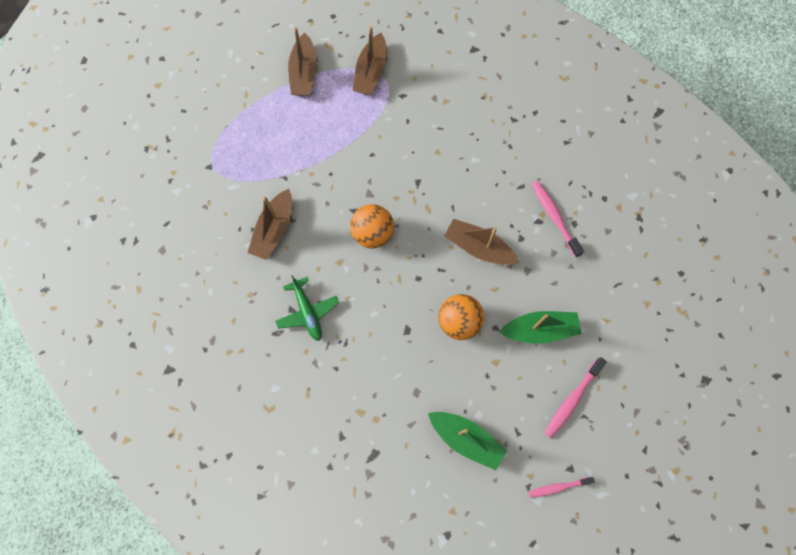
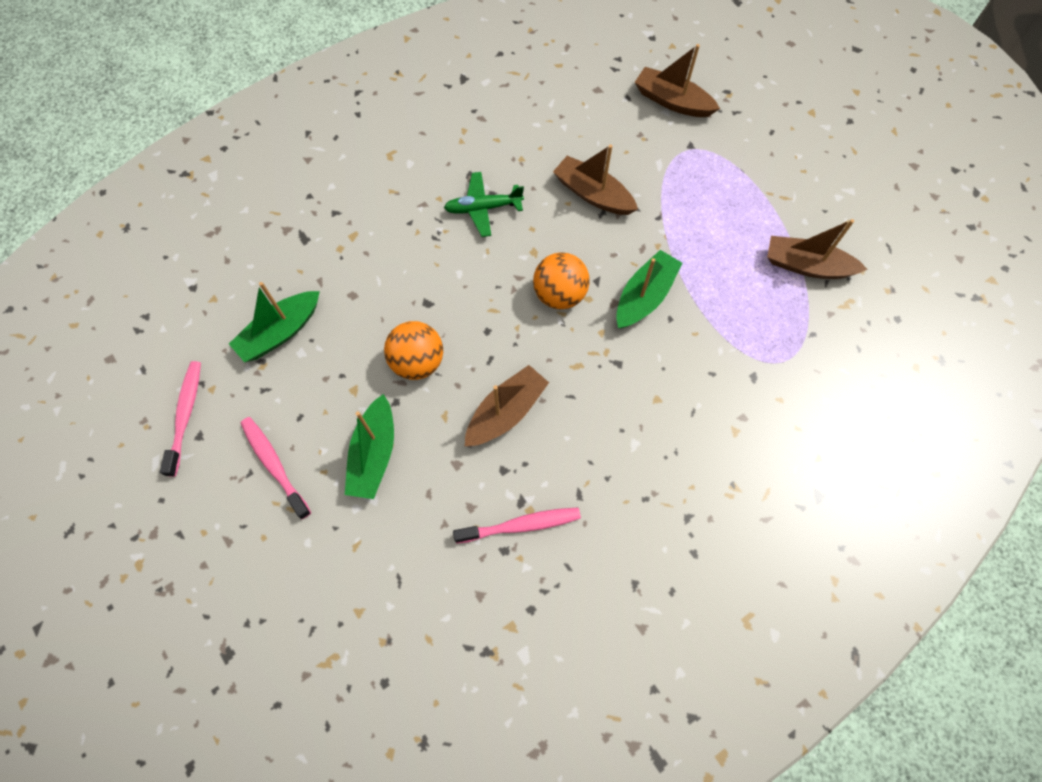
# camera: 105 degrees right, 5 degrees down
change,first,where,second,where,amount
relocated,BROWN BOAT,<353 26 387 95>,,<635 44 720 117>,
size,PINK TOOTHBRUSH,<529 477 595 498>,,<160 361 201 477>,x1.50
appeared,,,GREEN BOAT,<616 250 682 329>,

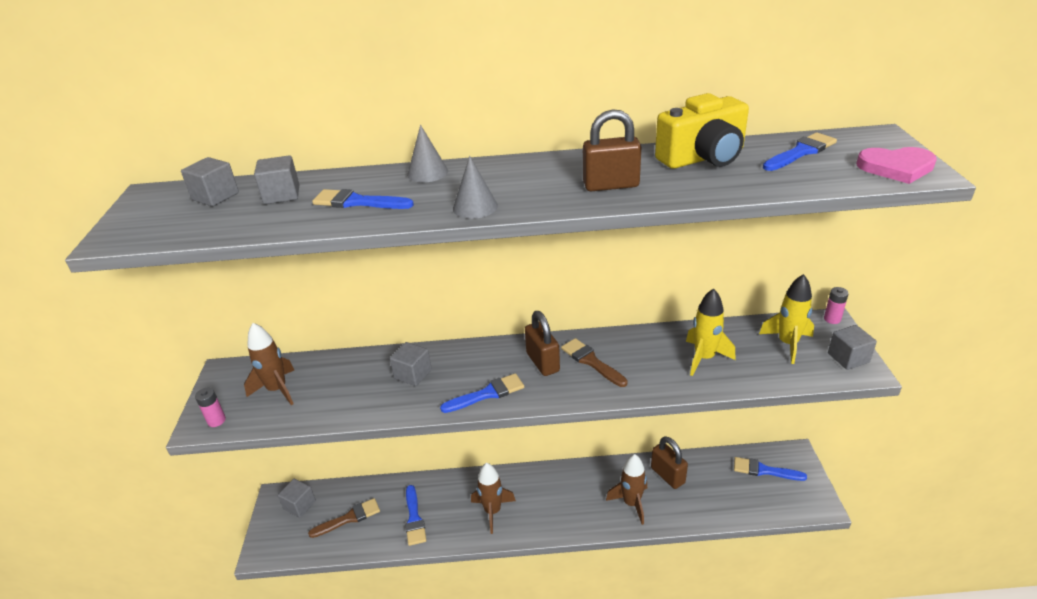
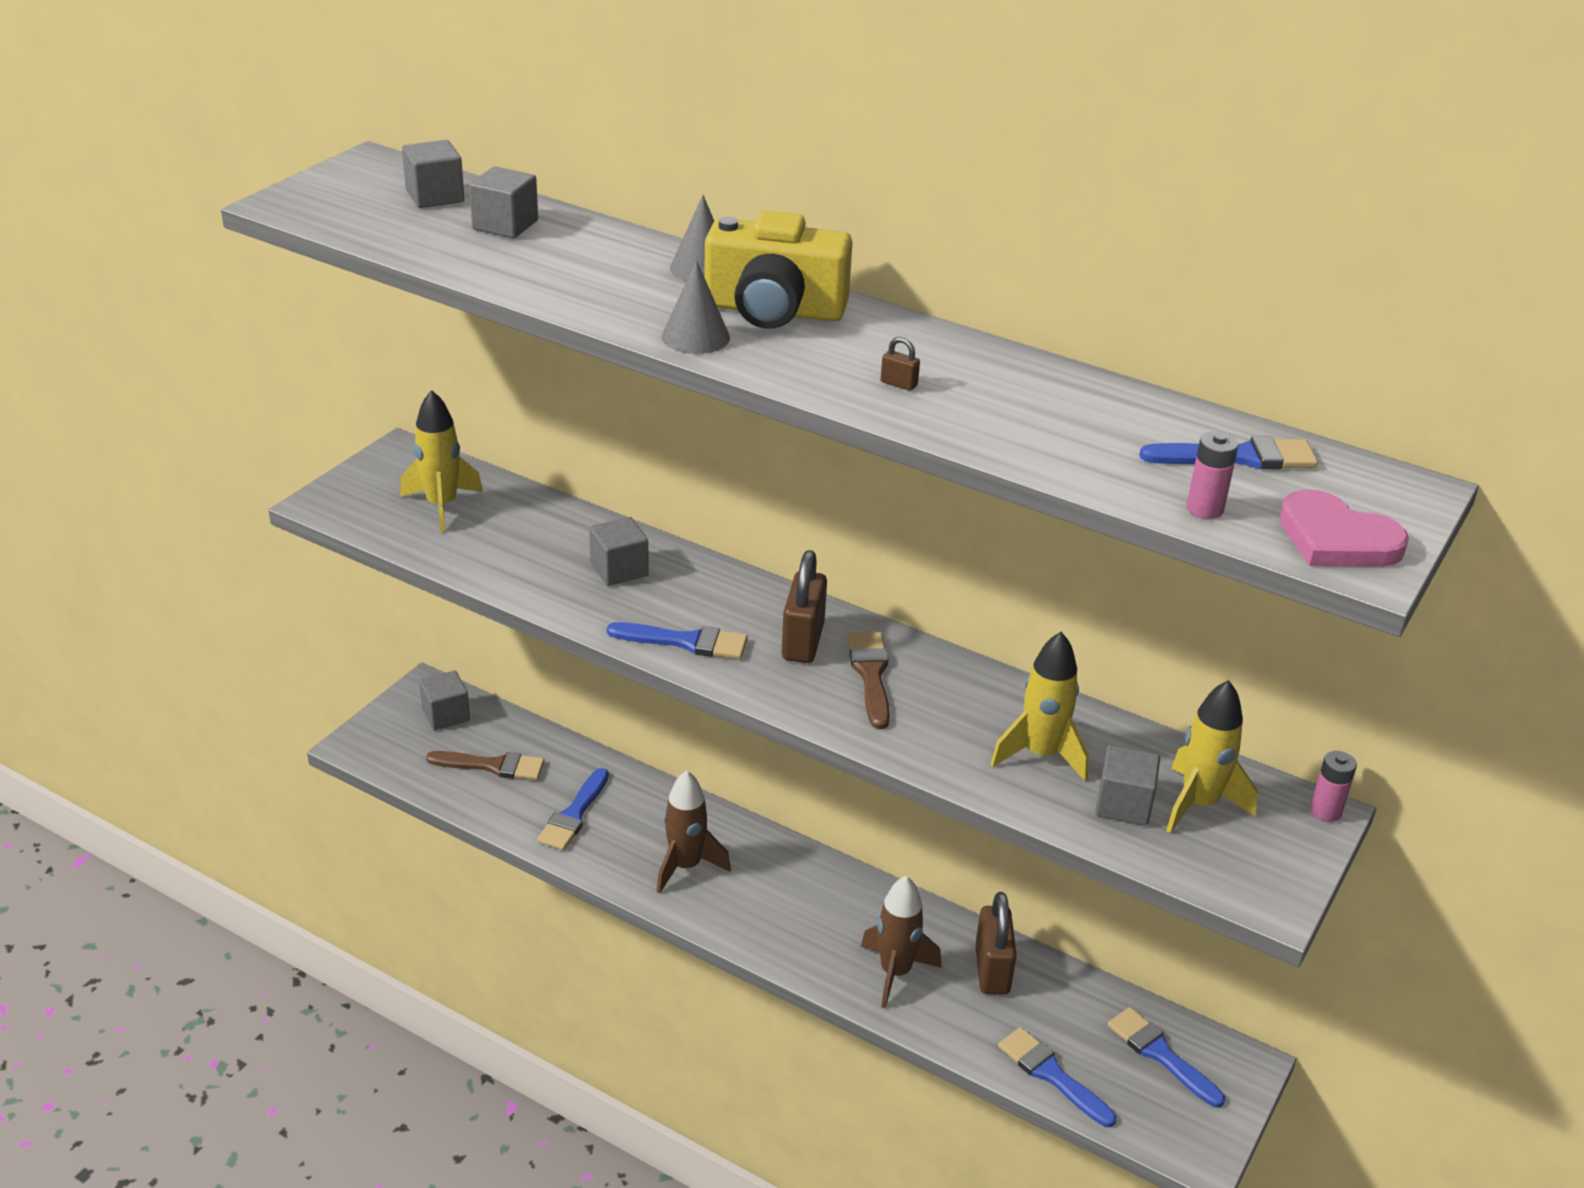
# camera: 30 degrees right, 0 degrees up
change,first,where,second,where,amount
relocated,PINK BATTERY,<195 388 226 427>,,<1187 432 1239 519>,
colour,BROWN ROCKET,<244 323 294 405>,YELLOW ROCKET,<400 390 483 532>,
relocated,BLUE BRUSH,<312 189 414 209>,,<998 1027 1116 1127>,
size,BROWN PADLOCK,<583 109 642 191>,,<881 337 920 391>,x0.42
relocated,YELLOW CAMERA,<655 93 749 169>,,<704 211 853 329>,
relocated,GREY CUBE,<828 325 877 370>,,<1095 745 1160 826>,

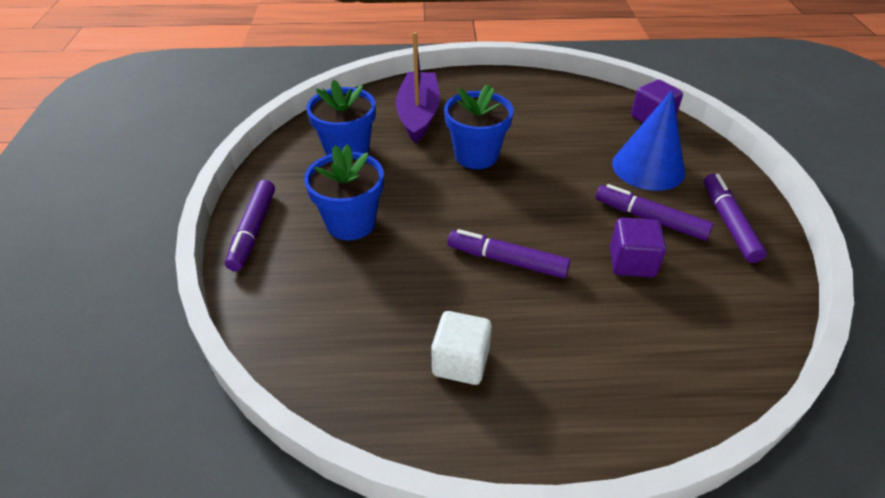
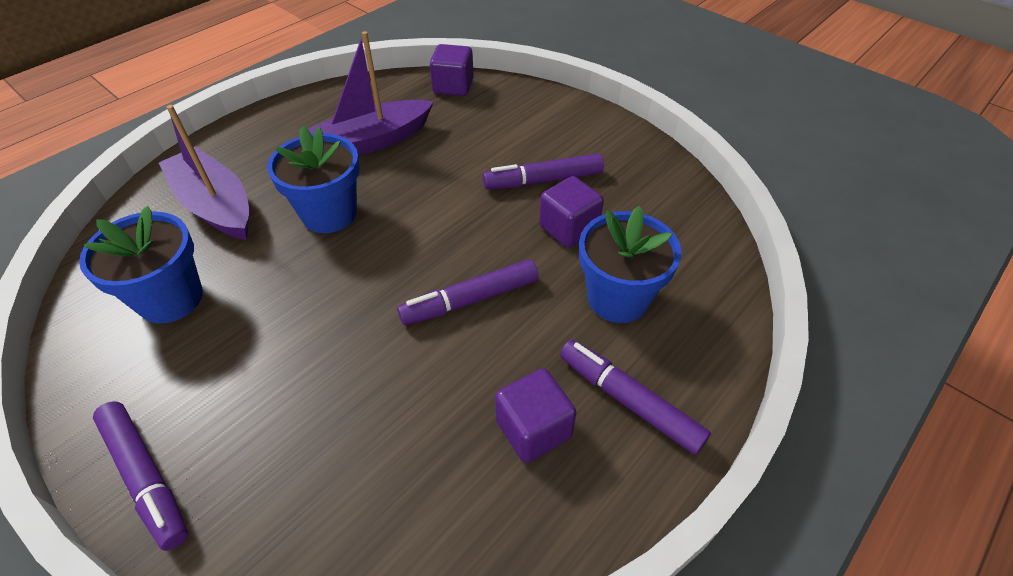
# camera: 45 degrees left, 5 degrees up
change,first,where,second,where,amount
relocated,BLUE FLOWER POT,<304 144 384 241>,,<579 206 682 323>,
colour,WHITE CUBE,<431 311 492 385>,PURPLE CUBE,<495 368 576 463>,
missing,BLUE CONE,<612 90 685 191>,,,
relocated,PURPLE MARKER,<704 174 767 263>,,<560 340 711 455>,
appeared,,,PURPLE BOAT,<308 31 434 156>,

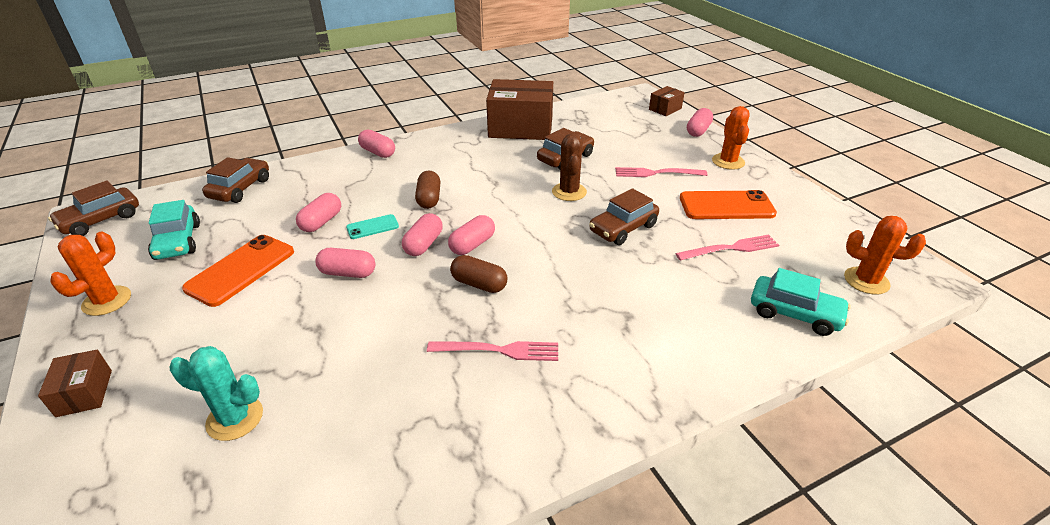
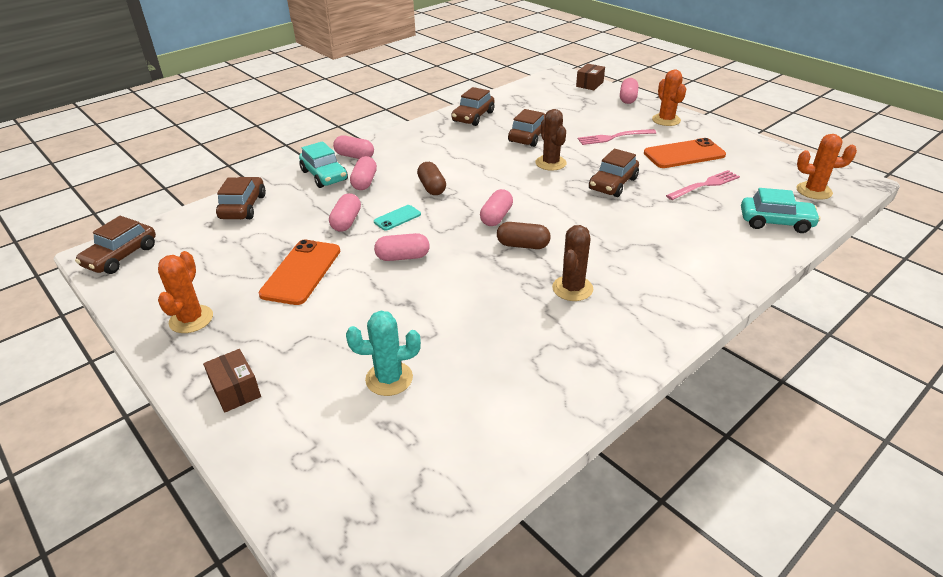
# camera: 15 degrees left, 0 degrees up
change,first,where,second,where,amount
relocated,TURQUOISE CAR,<148 200 200 260>,,<299 141 348 188>,
relocated,PINK CAPSULE,<402 213 443 256>,,<350 156 377 190>,
exchanged,PINK FORK,<427 341 558 361>,BROWN CACTUS,<552 225 593 301>,
exchanged,BROWN BOX,<486 79 553 140>,BROWN CAR,<451 87 494 126>,

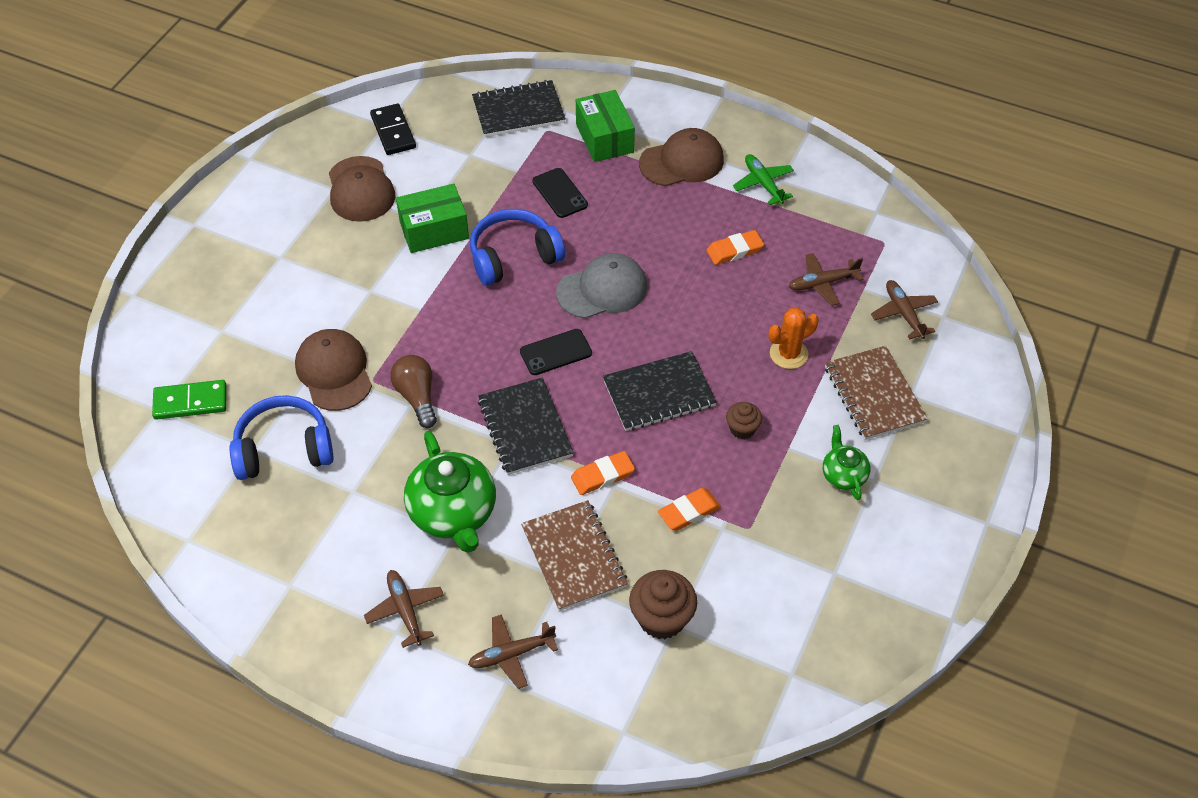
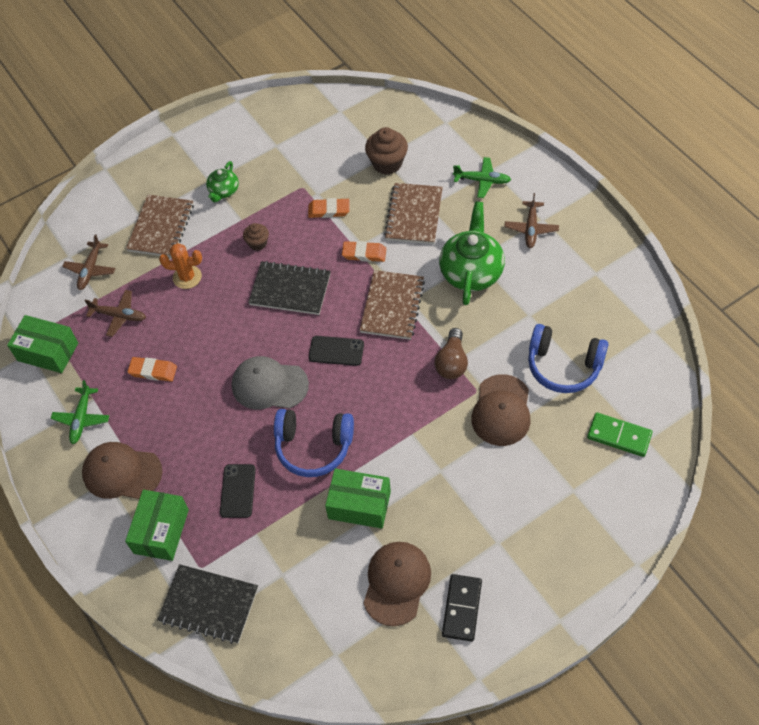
# camera: 145 degrees left, 5 degrees up
change,first,where,second,where,amount
relocated,BLACK DOMINO,<370 104 416 155>,,<442 574 482 642>,
colour,BROWN PLANE,<468 614 558 689>,GREEN PLANE,<453 157 511 198>,
colour,BLACK NOTEBOOK,<478 377 574 475>,BROWN NOTEBOOK,<360 270 425 340>,
appeared,,,GREEN BOX,<7 315 78 373>,

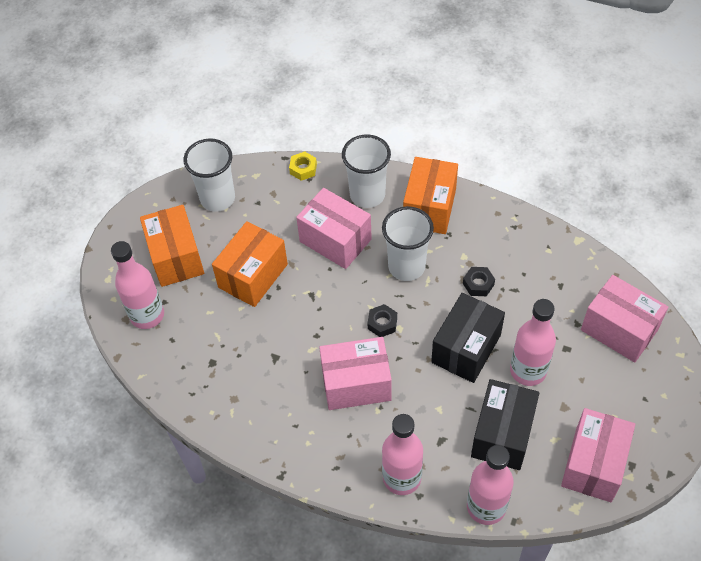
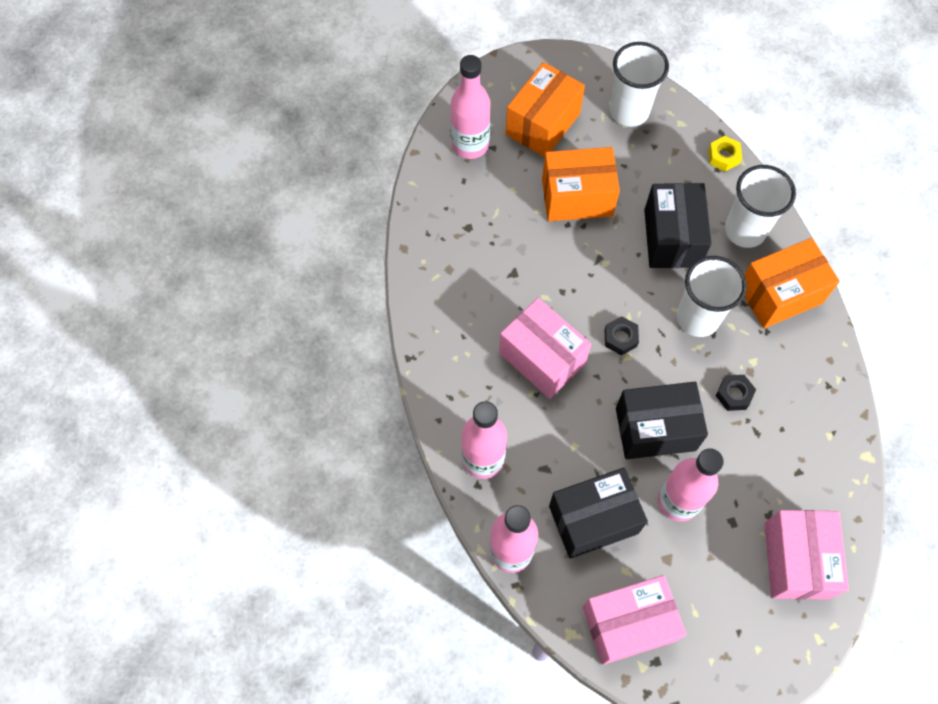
# camera: 50 degrees right, 10 degrees up
change,first,where,second,where,amount
colour,PINK BOX,<296 188 372 269>,BLACK BOX,<644 183 711 268>,

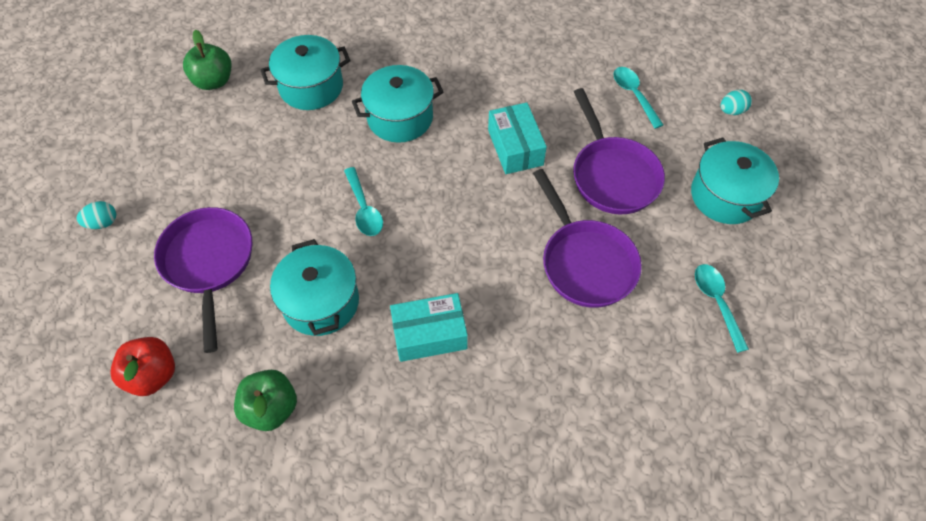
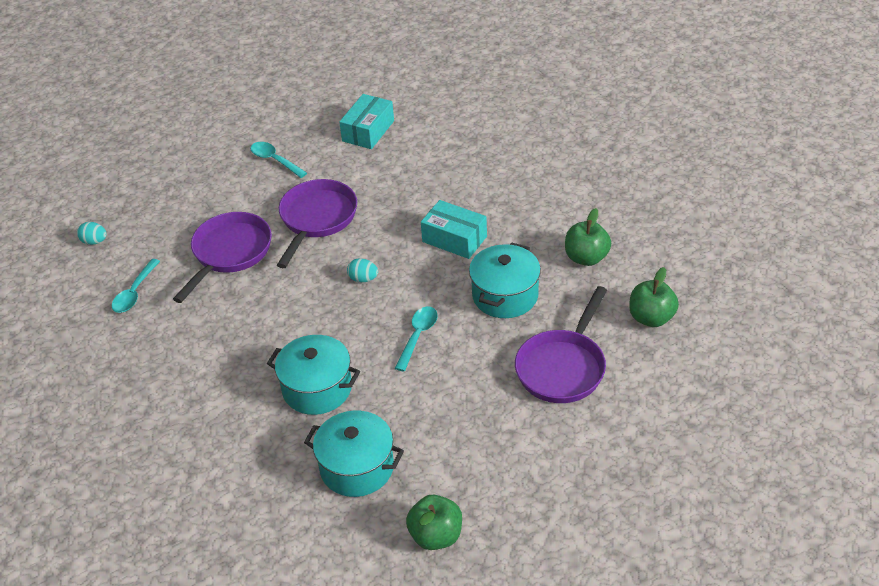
# camera: 135 degrees left, 15 degrees down
change,first,where,second,where,amount
relocated,TURQUOISE EGG,<76 201 116 229>,,<347 258 378 282>,
colour,RED APPLE,<110 337 175 396>,GREEN APPLE,<629 267 679 327>,
relocated,TURQUOISE BOX,<488 102 547 174>,,<339 94 394 149>,
missing,TURQUOISE POT,<691 138 779 224>,,,
spun,TURQUOISE SPOON,<695 264 749 353>,,<250 142 307 178>,105 degrees clockwise

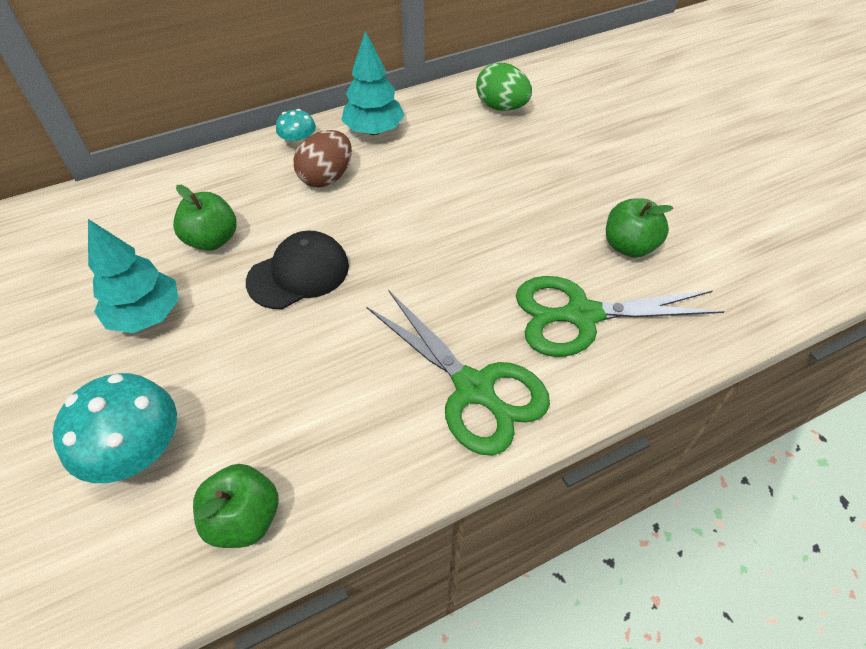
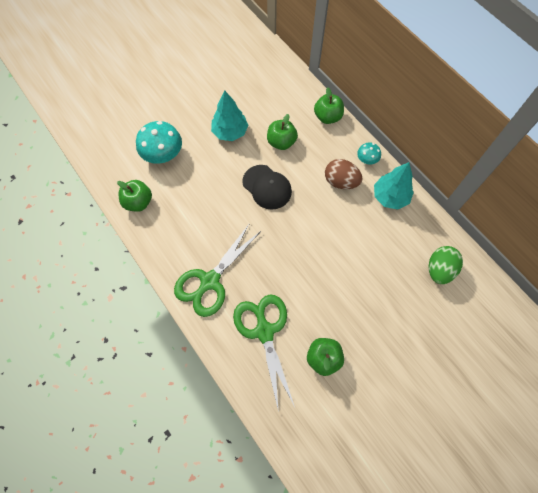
# camera: 80 degrees right, 15 degrees up
change,first,where,second,where,amount
appeared,,,GREEN APPLE,<314 87 344 124>,

